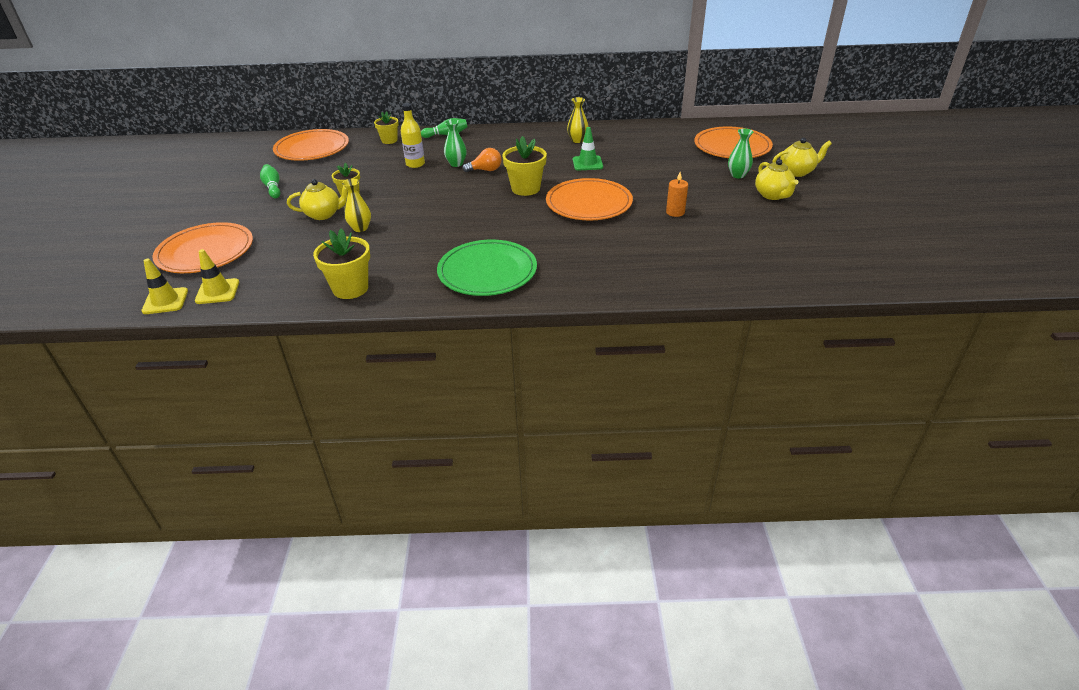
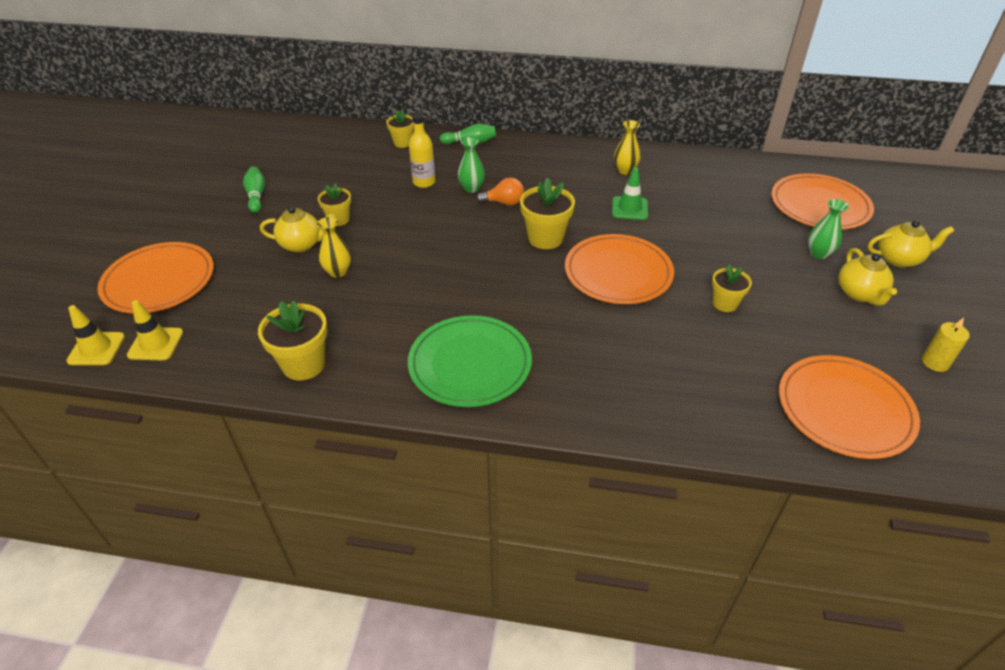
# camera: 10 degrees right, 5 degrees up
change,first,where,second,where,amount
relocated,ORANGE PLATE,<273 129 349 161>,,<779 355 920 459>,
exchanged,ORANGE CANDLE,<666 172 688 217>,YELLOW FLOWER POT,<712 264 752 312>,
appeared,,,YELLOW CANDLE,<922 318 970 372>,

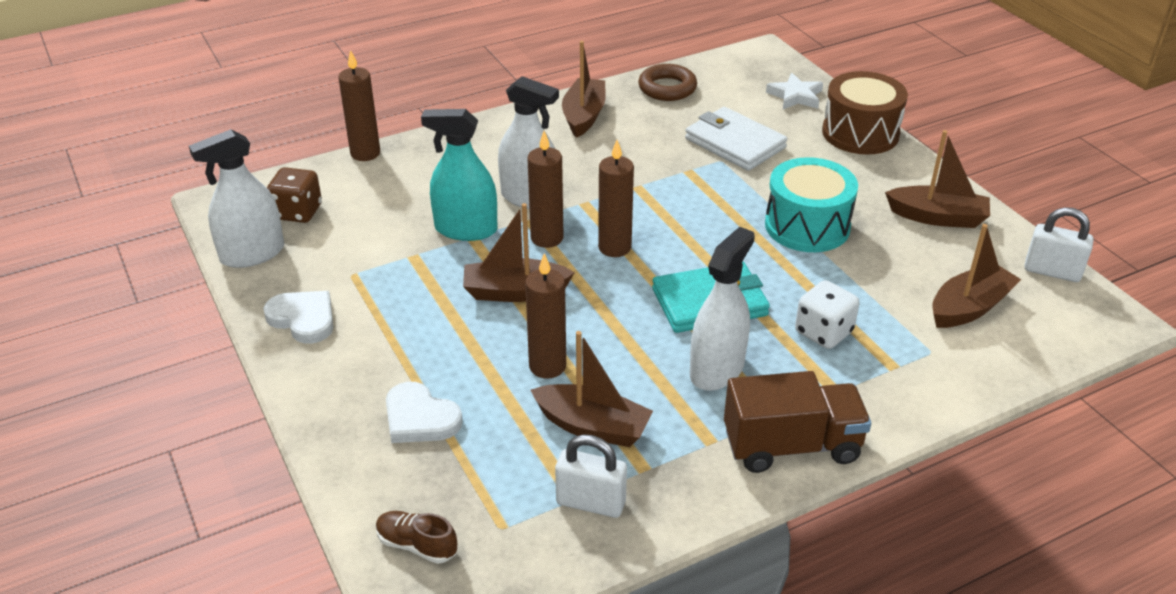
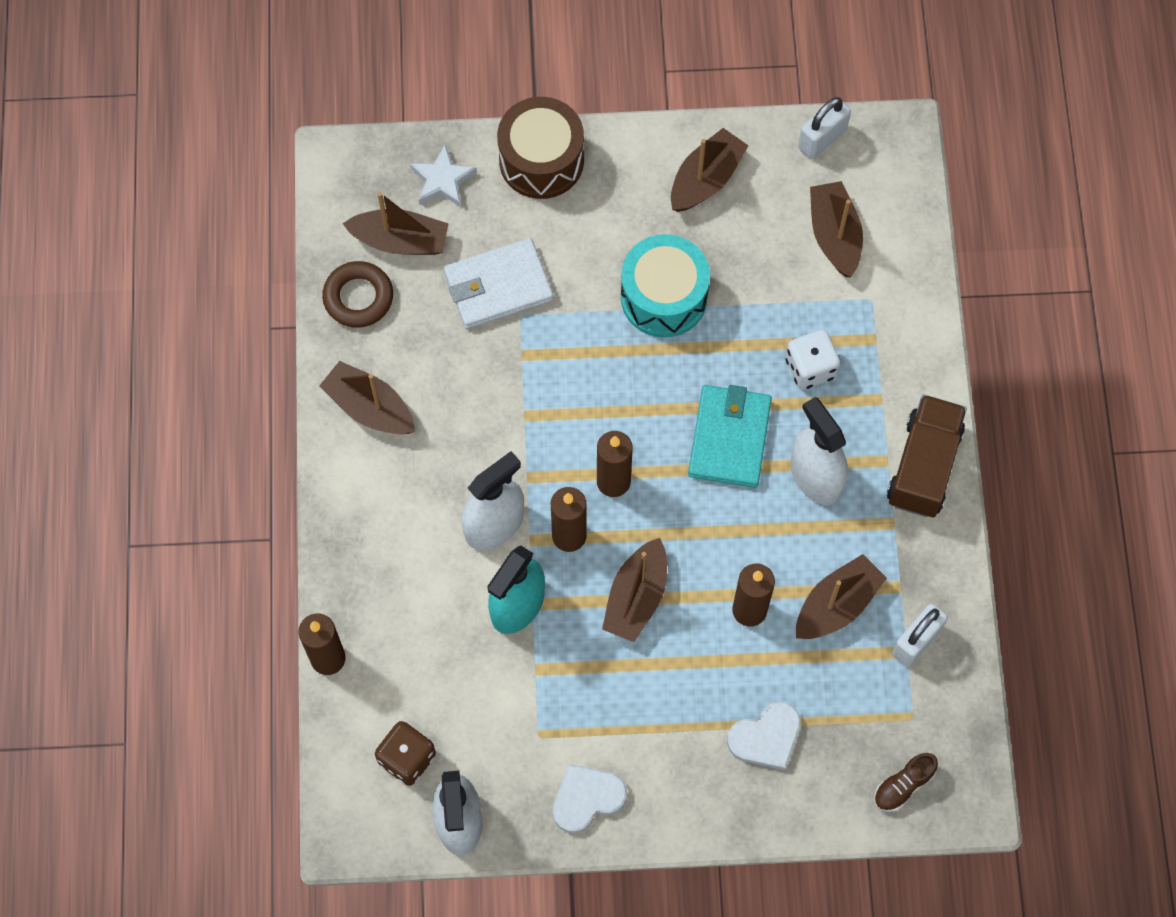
# camera: 65 degrees left, 30 degrees up
change,first,where,second,where,amount
appeared,,,BROWN BOAT,<343 192 449 255>,

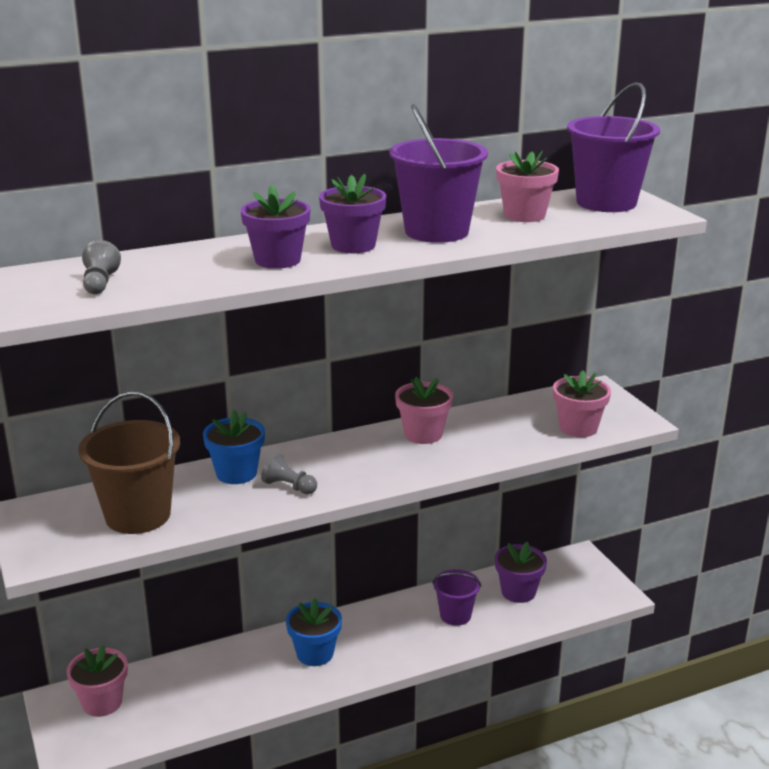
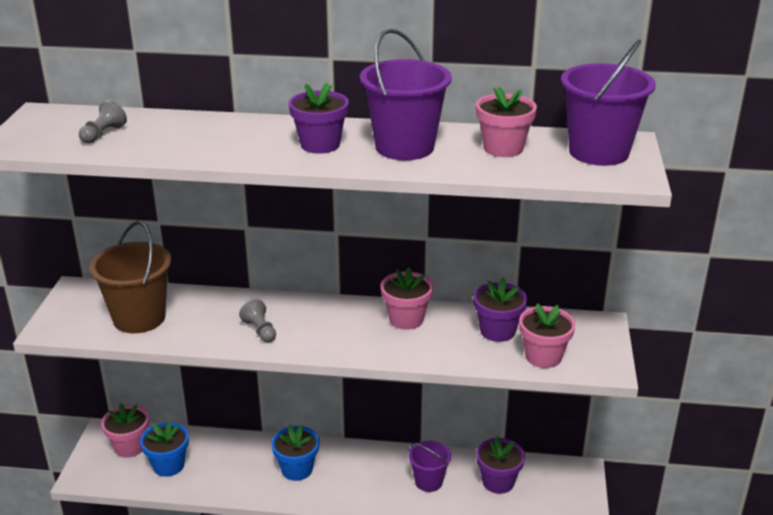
# camera: 30 degrees right, 5 degrees up
change,first,where,second,where,amount
relocated,BLUE FLOWER POT,<203 409 265 484>,,<140 421 189 477>,
relocated,PURPLE FLOWER POT,<241 185 310 269>,,<473 278 527 342>,

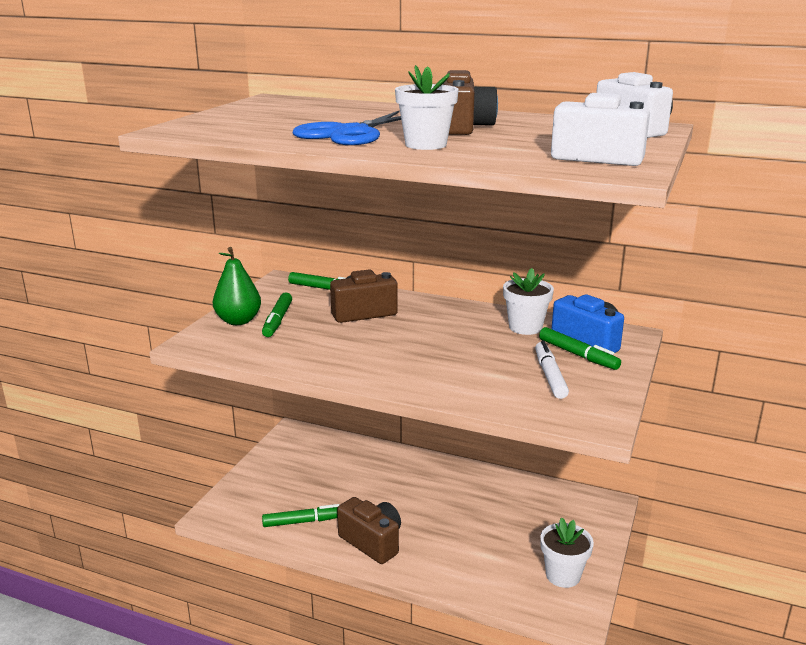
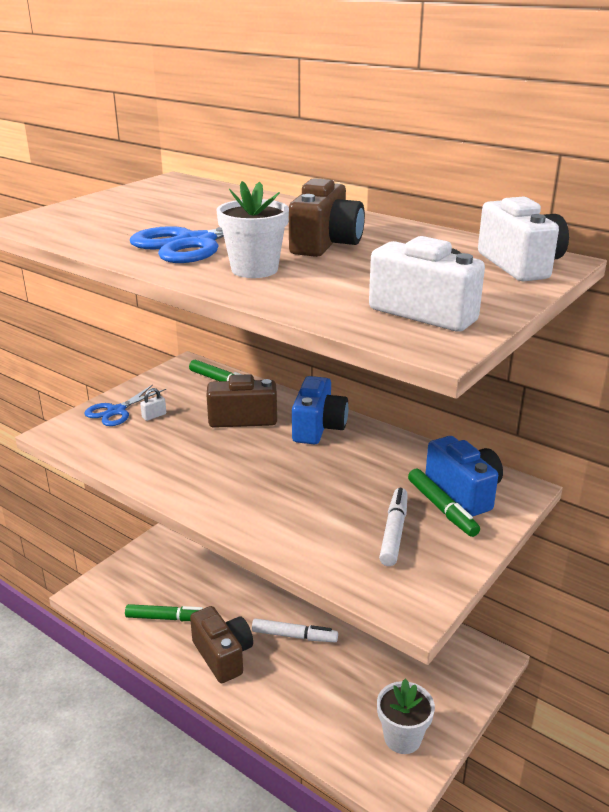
# camera: 15 degrees right, 5 degrees up
change,first,where,second,where,amount
exchanged,GREEN PEAR,<213 247 261 325>,BLUE SCISSORS,<84 384 166 426>,
exchanged,GREEN MARKER,<262 293 292 337>,WHITE PADLOCK,<140 388 166 421>,
missing,WHITE FLOWER POT,<503 268 554 335>,,,
appeared,,,WHITE MARKER,<252 618 338 642>,
appeared,,,BLUE CAMERA,<292 376 348 444>,

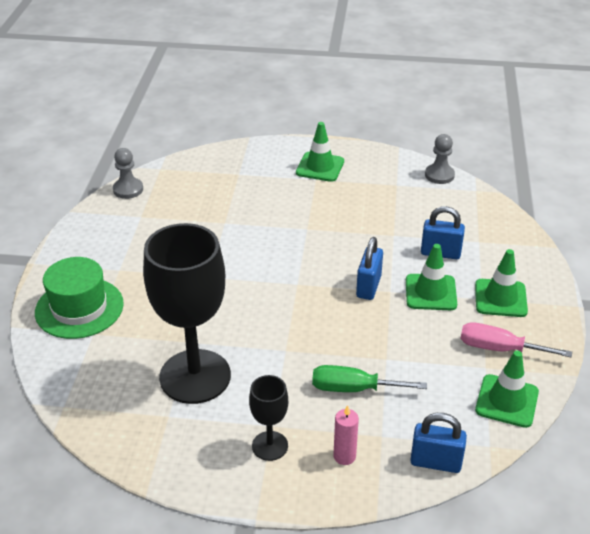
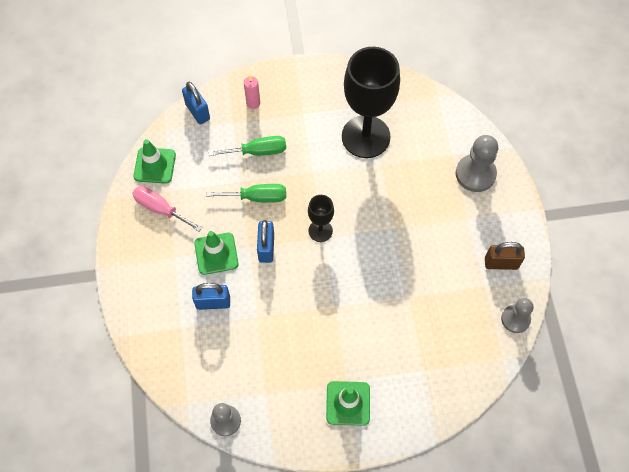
# camera: 165 degrees right, 25 degrees up
change,first,where,second,where,amount
exchanged,GREEN HAT,<35 257 124 339>,GREY PAWN,<456 135 498 192>,
relocated,BLACK GOBLET,<249 375 288 461>,,<308 195 334 242>,
spun,BLUE PADLOCK,<410 413 467 473>,,<182 82 210 124>,60 degrees clockwise
spun,PINK SCREWDRIVER,<460 322 572 357>,,<132 186 202 231>,150 degrees counterclockwise
missing,GREEN TRAFFIC CONE,<475 249 528 317>,,,
appeared,,,GREEN SCREWDRIVER,<206 184 286 203>,
appeared,,,BROWN PADLOCK,<485 242 525 270>,

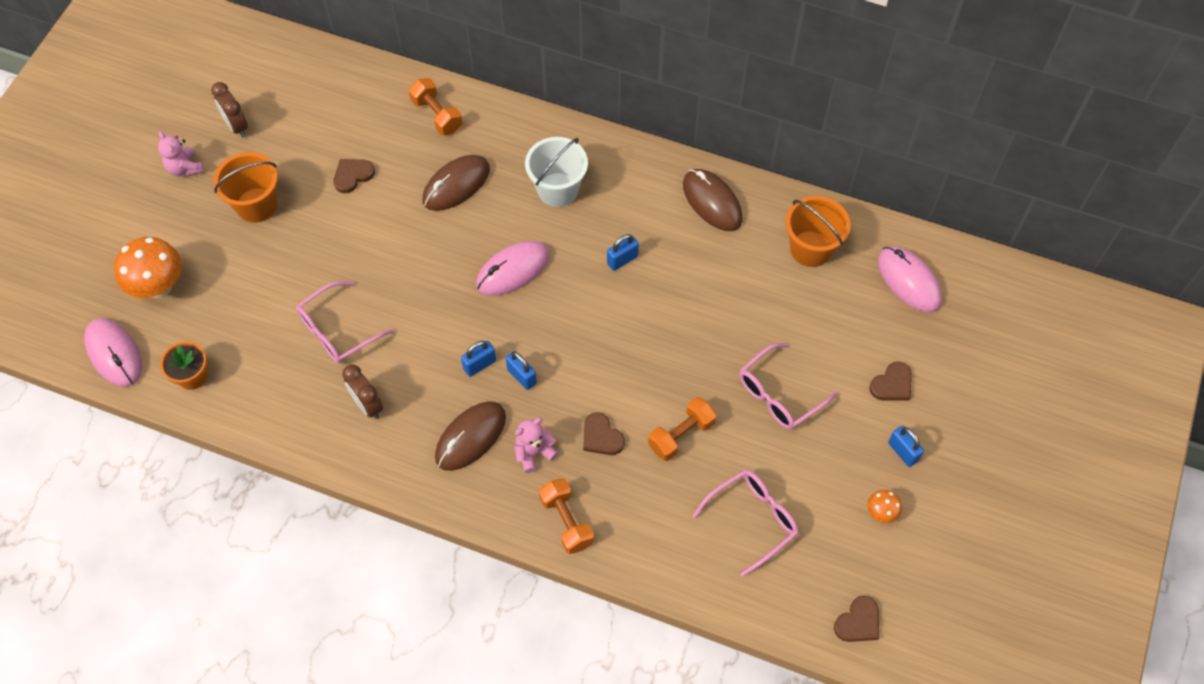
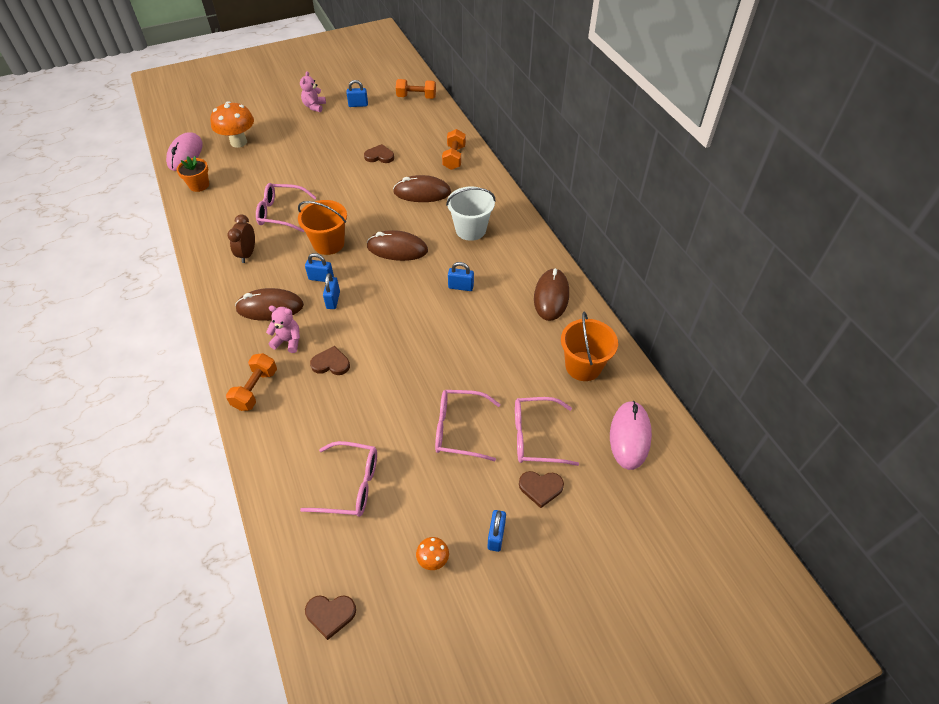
# camera: 45 degrees right, 10 degrees down
change,first,where,second,where,amount
exchanged,BROWN CLOCK,<211 82 248 137>,BLUE PADLOCK,<346 80 368 107>,
relocated,ORANGE BUCKET,<213 152 278 223>,,<298 200 347 255>,
colour,PINK MOUSE,<476 241 550 296>,BROWN MOUSE,<366 230 428 261>,
spun,BROWN HEART,<583 412 625 455>,,<310 346 350 375>,90 degrees clockwise
relocated,ORANGE DUMBBELL,<648 397 716 461>,,<396 79 436 99>,
appeared,,,PINK GLASSES,<515 397 579 466>,

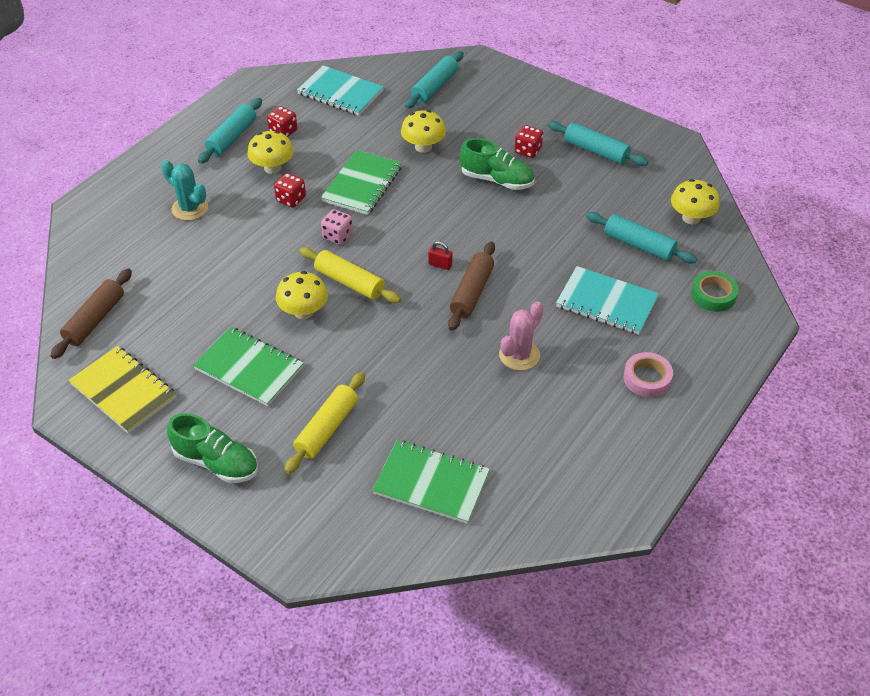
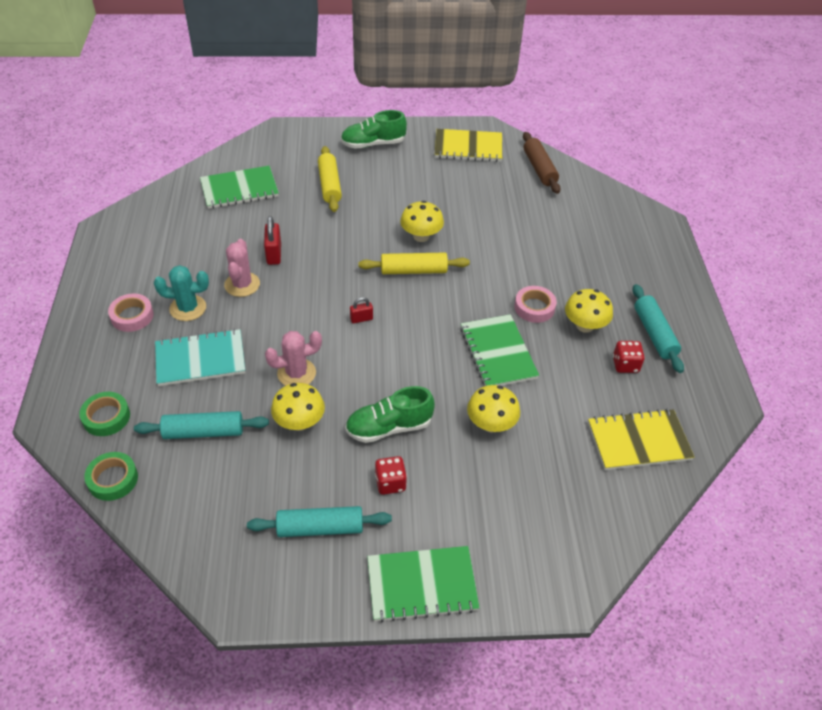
# camera: 140 degrees right, 0 degrees up
change,first,where,second,where,amount
relocated,TURQUOISE CACTUS,<161 160 208 221>,,<154 265 209 321>,
relocated,GREEN NOTEBOOK,<193 327 304 406>,,<367 546 480 623>,
exchanged,RED DICE,<274 173 306 208>,PINK TAPE,<515 286 557 323>,
colour,TURQUOISE NOTEBOOK,<297 65 384 116>,YELLOW NOTEBOOK,<588 409 694 470>,
missing,PINK DICE,<321 209 353 245>,,,
missing,TURQUOISE ROLLING PIN,<405 51 463 109>,,,
missing,BROWN ROLLING PIN,<448 242 495 331>,,,
relocated,YELLOW MUSHROOM,<671 179 720 224>,,<271 383 325 431>,
appeared,,,GREEN TAPE,<84 452 138 501>,
appeared,,,RED PADLOCK,<264 216 281 265>,
appeared,,,PINK CACTUS,<265 331 322 386>,

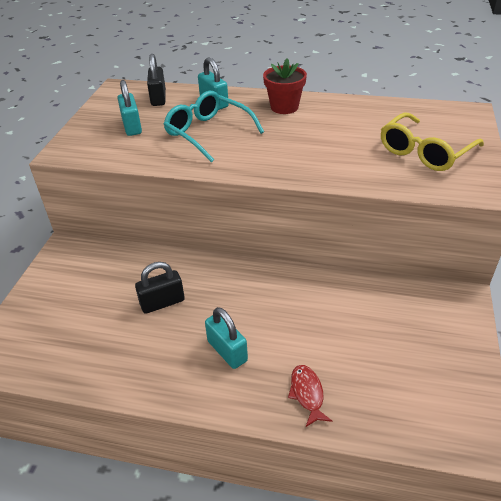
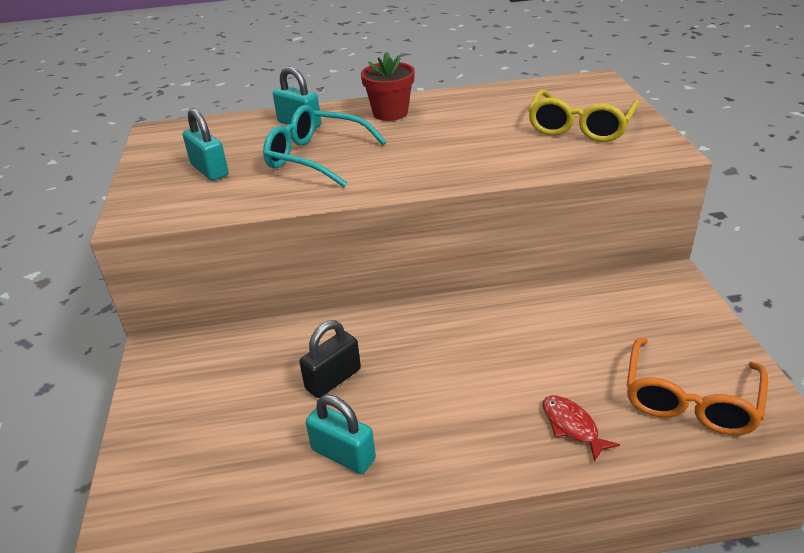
# camera: 20 degrees left, 5 degrees down
change,first,where,second,where,amount
missing,BLACK PADLOCK,<147 54 166 106>,,,
relocated,TURQUOISE PADLOCK,<205 307 248 369>,,<306 395 376 474>,
appeared,,,ORANGE GLASSES,<627 338 768 435>,

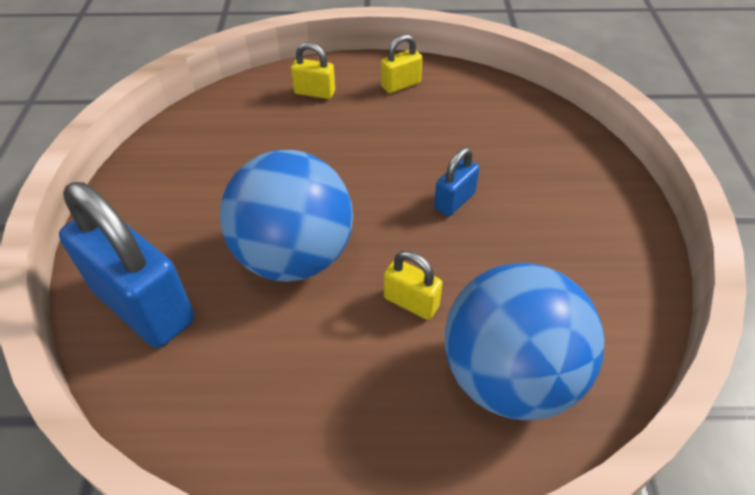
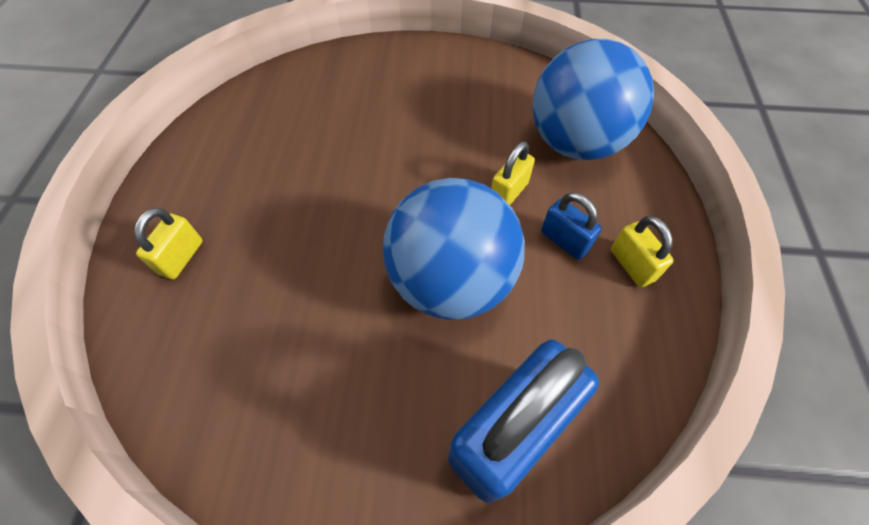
# camera: 85 degrees left, 10 degrees up
change,first,where,second,where,amount
relocated,YELLOW PADLOCK,<381 34 422 93>,,<611 216 674 287>,
relocated,BLUE PADLOCK,<434 147 480 216>,,<541 192 602 260>,

